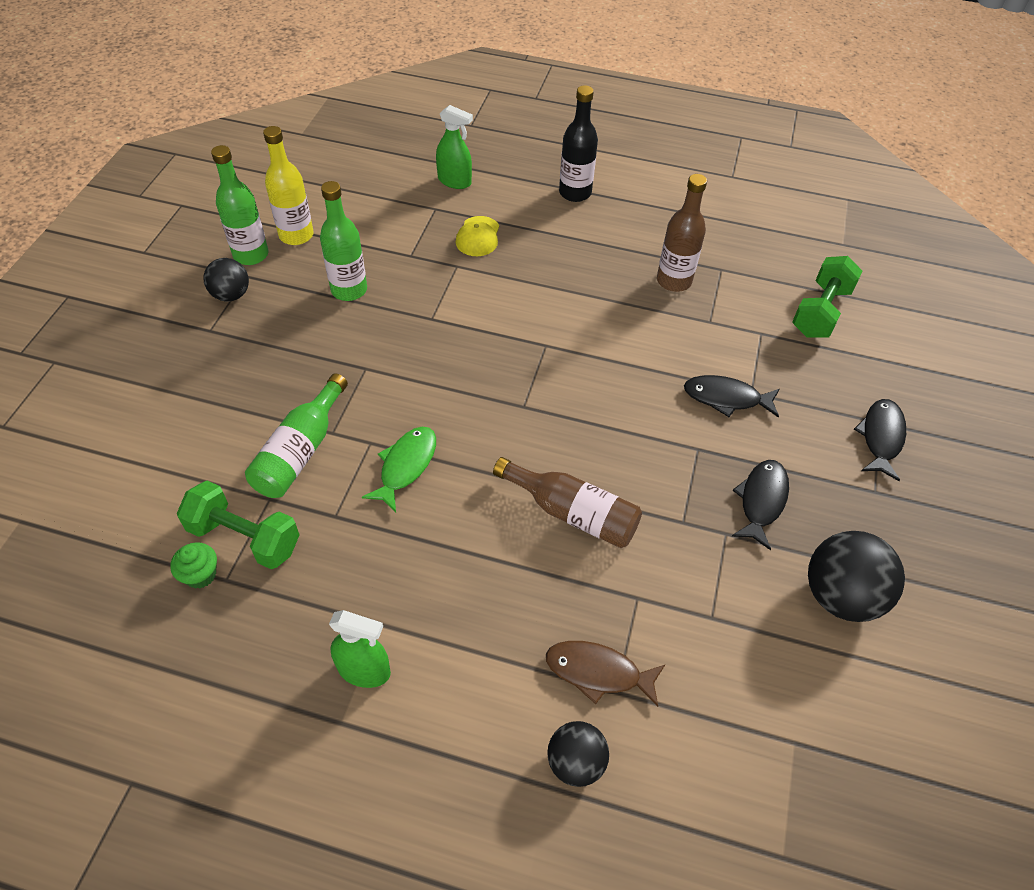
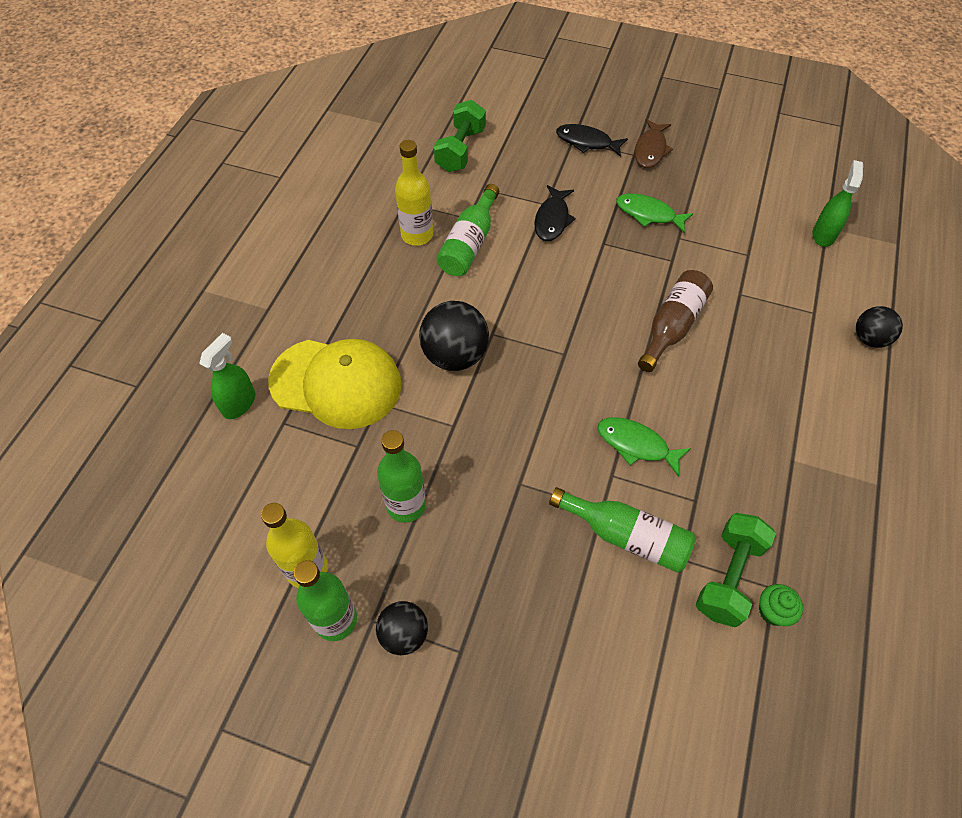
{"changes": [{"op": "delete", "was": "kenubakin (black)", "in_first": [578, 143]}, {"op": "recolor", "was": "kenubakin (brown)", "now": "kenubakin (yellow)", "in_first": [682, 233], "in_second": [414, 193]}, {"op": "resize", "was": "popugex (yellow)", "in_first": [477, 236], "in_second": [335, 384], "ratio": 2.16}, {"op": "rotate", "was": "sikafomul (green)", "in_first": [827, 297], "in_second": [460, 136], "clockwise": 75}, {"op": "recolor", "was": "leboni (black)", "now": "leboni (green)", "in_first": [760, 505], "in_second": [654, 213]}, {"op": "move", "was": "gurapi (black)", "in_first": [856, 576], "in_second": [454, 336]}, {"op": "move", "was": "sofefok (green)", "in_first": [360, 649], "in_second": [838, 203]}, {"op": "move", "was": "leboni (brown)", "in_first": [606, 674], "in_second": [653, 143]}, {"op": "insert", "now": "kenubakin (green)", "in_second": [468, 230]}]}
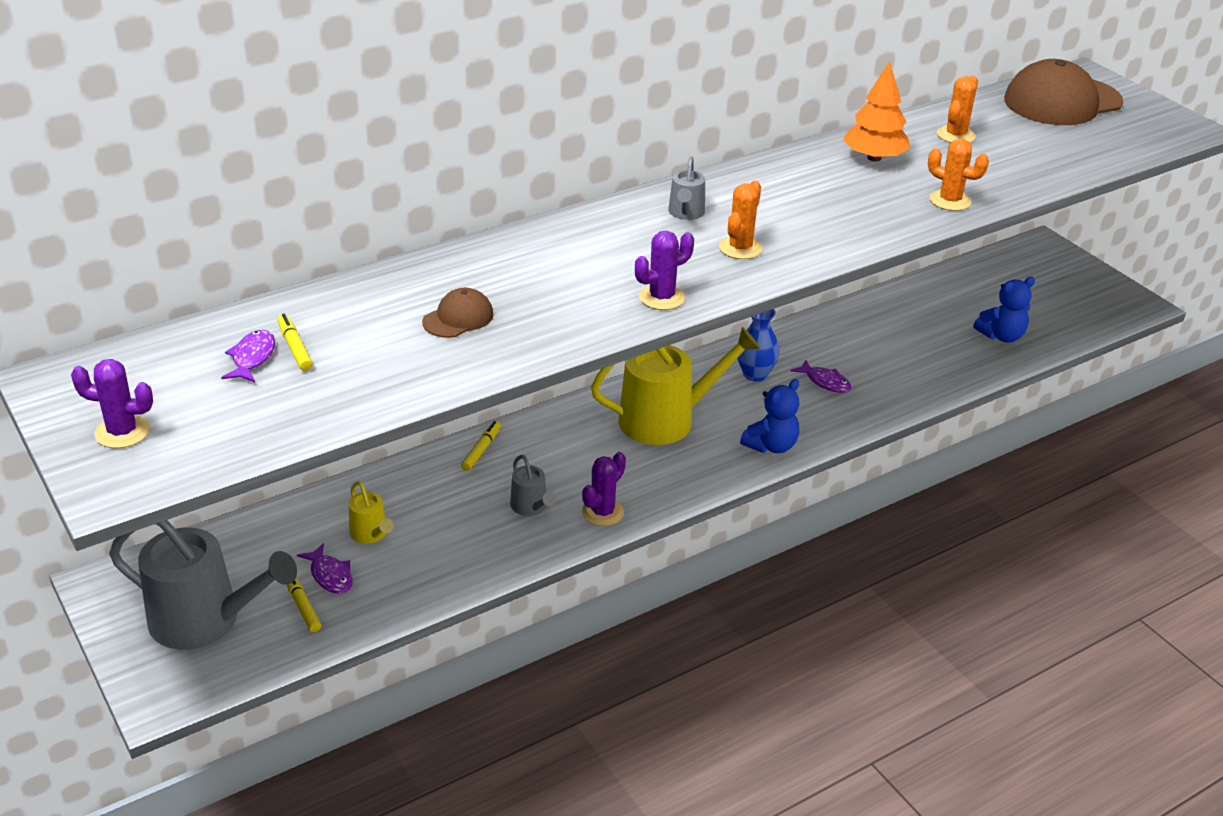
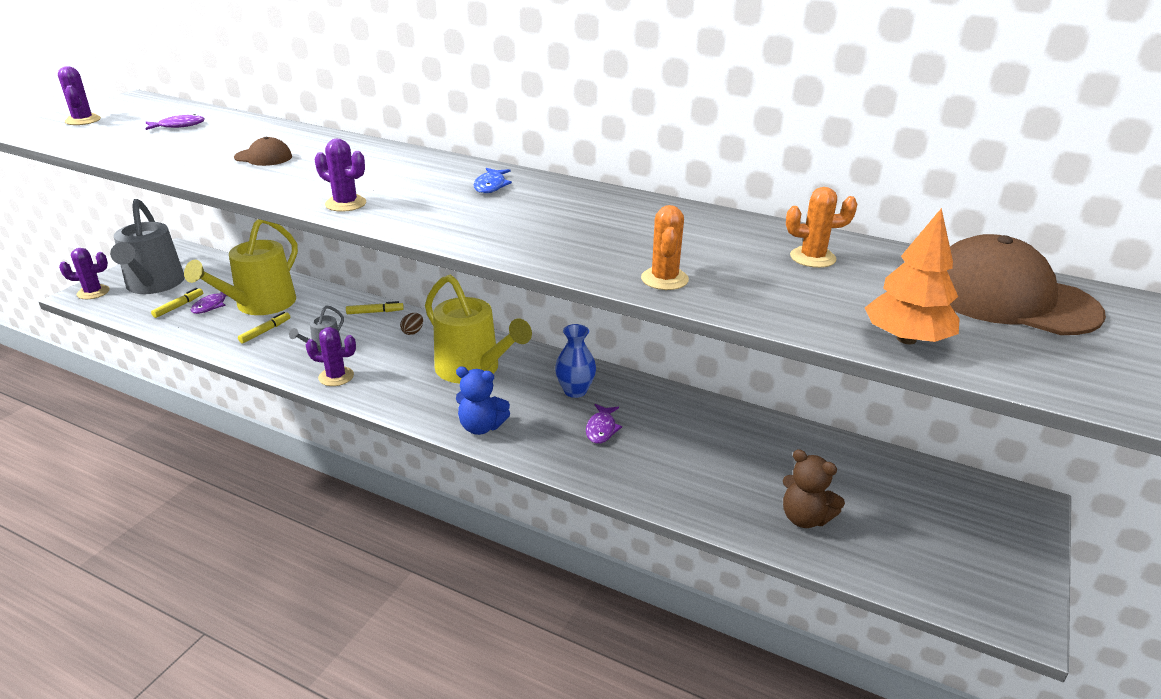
{"changes": [{"op": "move", "was": "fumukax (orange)", "in_first": [876, 111], "in_second": [912, 276]}, {"op": "replace", "was": "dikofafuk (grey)", "now": "leboni (blue)", "in_first": [686, 188], "in_second": [493, 180]}, {"op": "delete", "was": "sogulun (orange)", "in_first": [741, 219]}, {"op": "recolor", "was": "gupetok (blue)", "now": "gupetok (brown)", "in_first": [1004, 309], "in_second": [814, 488]}, {"op": "move", "was": "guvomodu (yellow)", "in_first": [295, 342], "in_second": [264, 327]}, {"op": "resize", "was": "dikofafuk (yellow)", "in_first": [371, 512], "in_second": [241, 267], "ratio": 2.16}, {"op": "insert", "now": "sogulun (purple)", "in_second": [84, 273]}, {"op": "insert", "now": "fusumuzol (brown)", "in_second": [411, 324]}]}
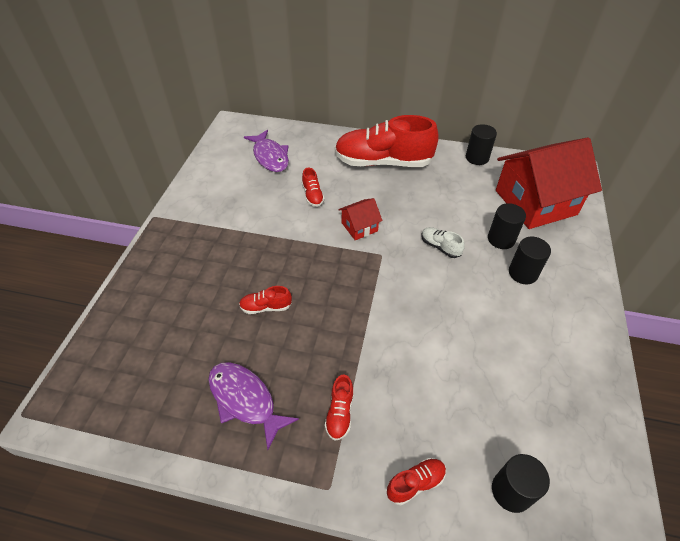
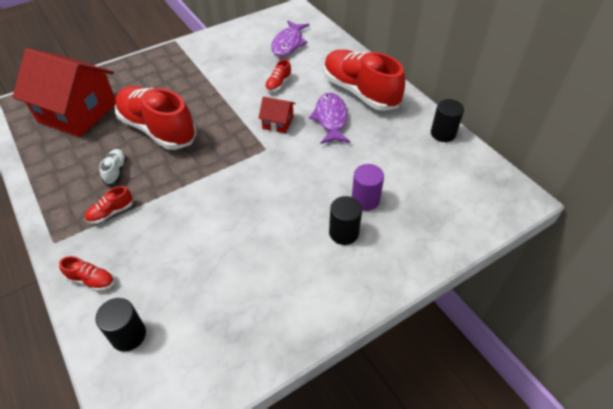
{"changes": [{"op": "move", "was": "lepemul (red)", "in_first": [549, 183], "in_second": [64, 92]}, {"op": "recolor", "was": "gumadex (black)", "now": "gumadex (purple)", "in_first": [507, 226], "in_second": [368, 187]}, {"op": "move", "was": "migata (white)", "in_first": [443, 242], "in_second": [113, 167]}, {"op": "resize", "was": "migata (red)", "in_first": [265, 300], "in_second": [156, 118], "ratio": 2.46}, {"op": "move", "was": "leboni (purple)", "in_first": [253, 406], "in_second": [329, 118]}]}
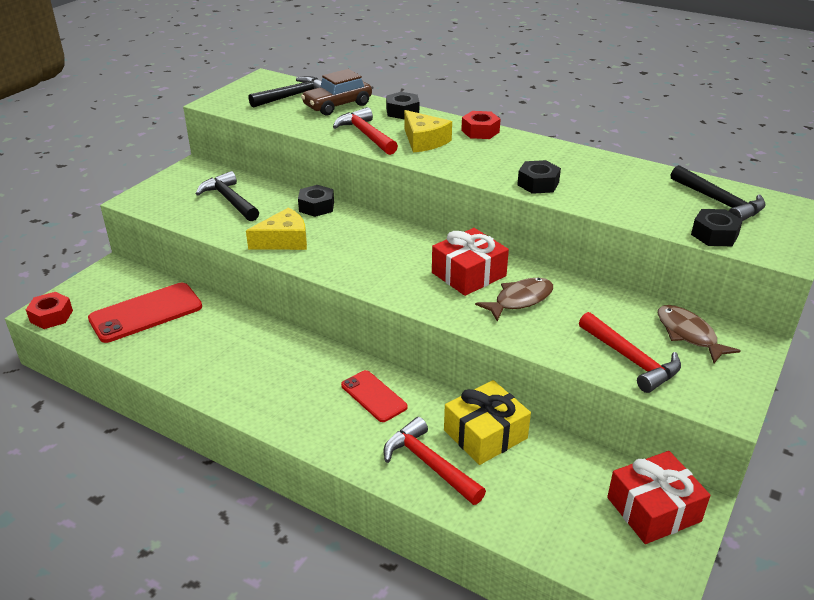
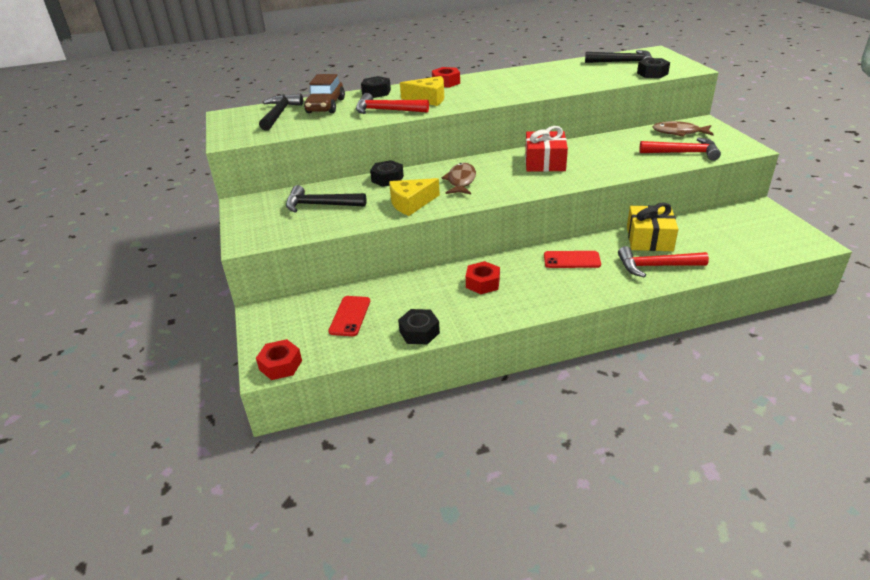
{"changes": [{"op": "move", "was": "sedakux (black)", "in_first": [539, 177], "in_second": [419, 327]}, {"op": "rotate", "was": "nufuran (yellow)", "in_first": [276, 228], "in_second": [414, 197], "clockwise": -135}, {"op": "move", "was": "leboni (brown)", "in_first": [514, 299], "in_second": [458, 178]}, {"op": "resize", "was": "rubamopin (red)", "in_first": [145, 313], "in_second": [349, 316], "ratio": 0.61}, {"op": "delete", "was": "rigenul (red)", "in_first": [658, 497]}, {"op": "insert", "now": "sedakux (red)", "in_second": [483, 277]}]}
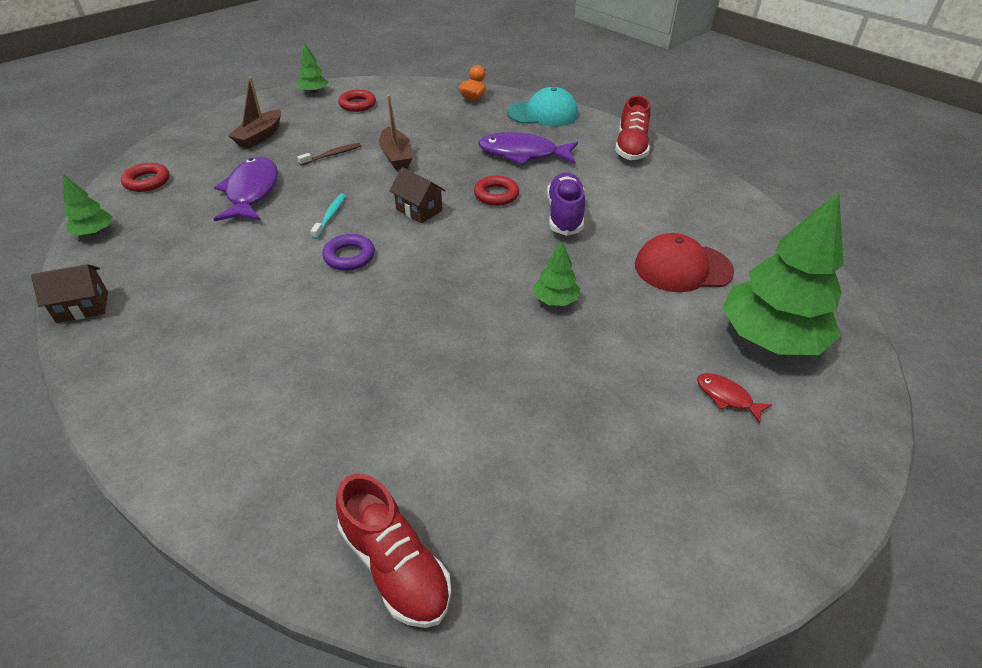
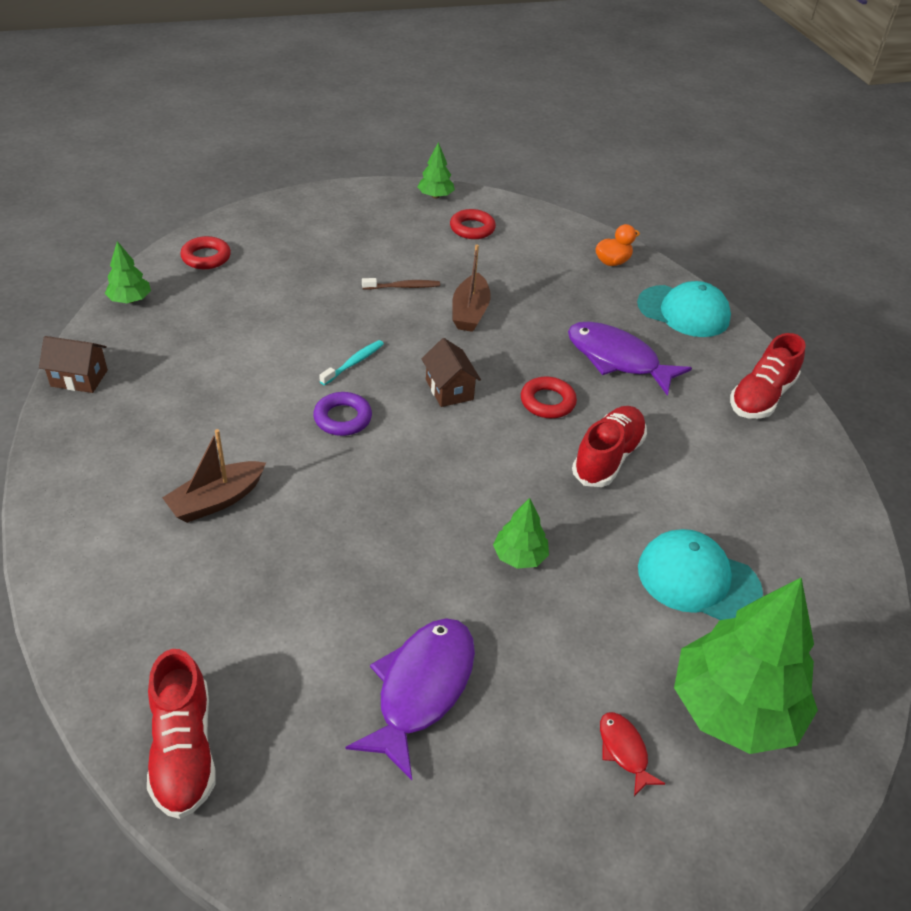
{"changes": [{"op": "move", "was": "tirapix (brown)", "in_first": [254, 112], "in_second": [214, 476]}, {"op": "move", "was": "leboni (purple)", "in_first": [246, 189], "in_second": [410, 699]}, {"op": "recolor", "was": "migata (purple)", "now": "migata (red)", "in_first": [566, 204], "in_second": [609, 446]}, {"op": "recolor", "was": "popugex (red)", "now": "popugex (turquoise)", "in_first": [684, 262], "in_second": [700, 574]}]}
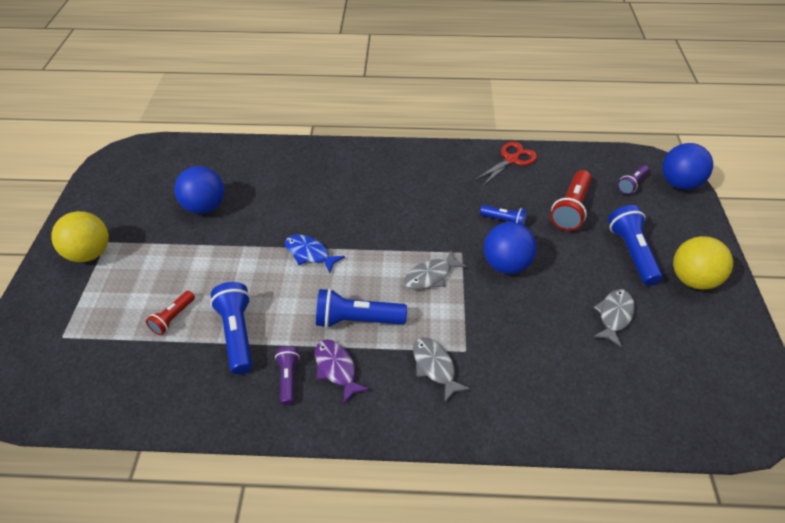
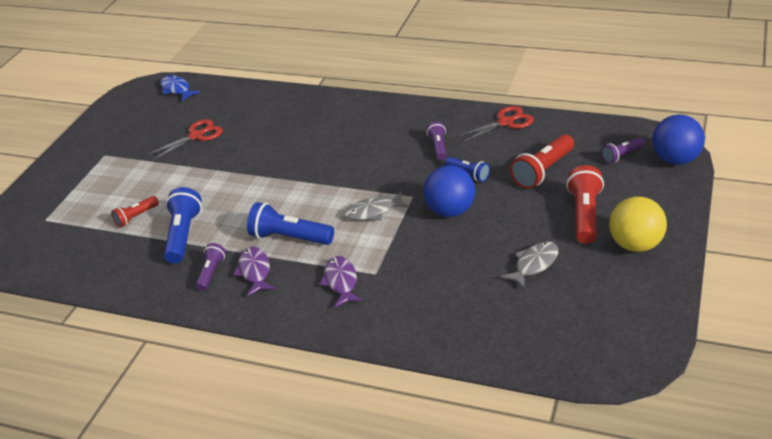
{"changes": [{"op": "replace", "was": "gurapi (blue)", "now": "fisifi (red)", "in_first": [199, 190], "in_second": [184, 140]}, {"op": "recolor", "was": "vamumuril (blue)", "now": "vamumuril (red)", "in_first": [635, 245], "in_second": [585, 204]}, {"op": "delete", "was": "gurapi (yellow)", "in_first": [80, 236]}, {"op": "move", "was": "leboni (blue)", "in_first": [315, 254], "in_second": [180, 88]}, {"op": "recolor", "was": "leboni (grey)", "now": "leboni (purple)", "in_first": [442, 369], "in_second": [341, 281]}, {"op": "insert", "now": "vamumuril (purple)", "in_second": [436, 141]}]}
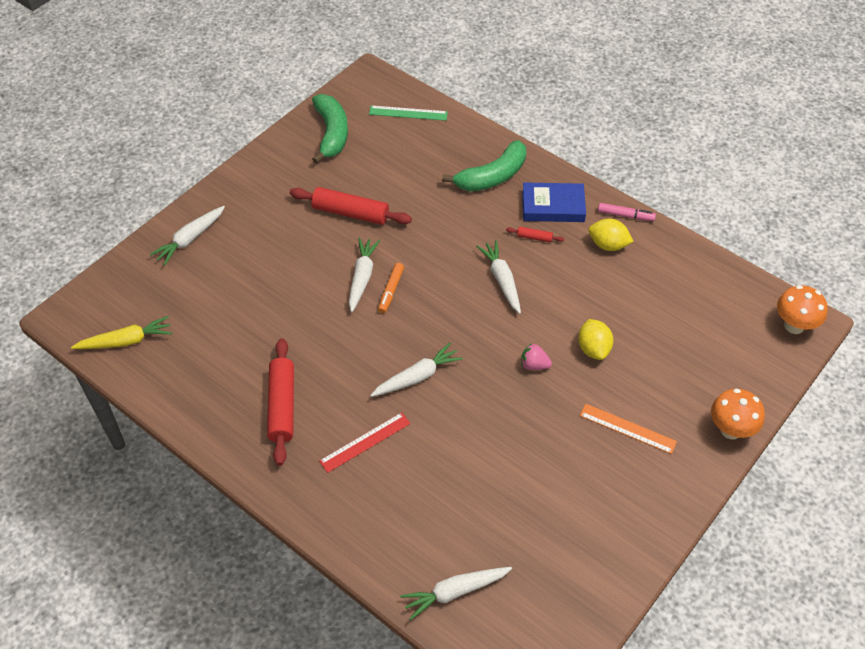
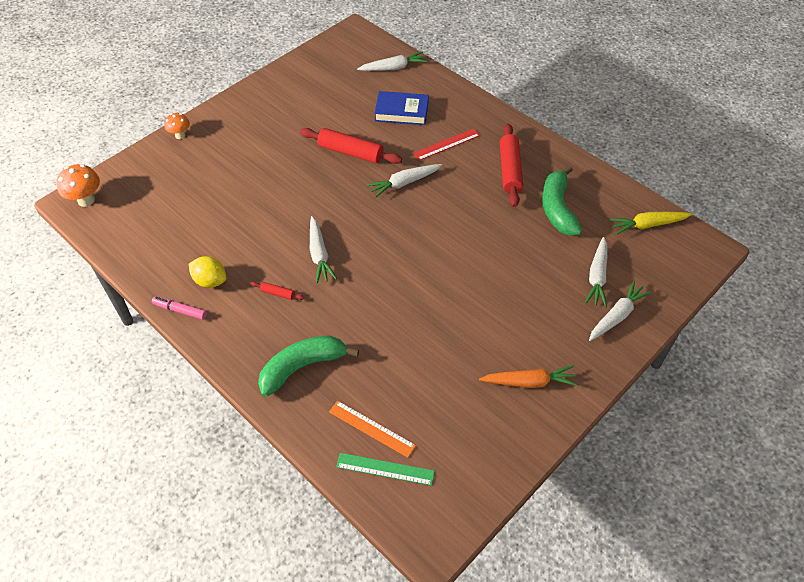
{"changes": [{"op": "move", "was": "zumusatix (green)", "in_first": [330, 129], "in_second": [562, 200]}, {"op": "move", "was": "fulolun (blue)", "in_first": [554, 202], "in_second": [401, 108]}, {"op": "move", "was": "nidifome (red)", "in_first": [351, 206], "in_second": [351, 146]}, {"op": "move", "was": "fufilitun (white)", "in_first": [364, 275], "in_second": [596, 272]}, {"op": "delete", "was": "guvomodu (orange)", "in_first": [391, 288]}, {"op": "delete", "was": "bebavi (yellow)", "in_first": [596, 339]}, {"op": "delete", "was": "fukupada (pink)", "in_first": [536, 356]}, {"op": "resize", "was": "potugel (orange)", "in_first": [738, 414], "in_second": [177, 126], "ratio": 0.65}, {"op": "move", "was": "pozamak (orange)", "in_first": [628, 429], "in_second": [372, 429]}, {"op": "insert", "now": "fufilitun (orange)", "in_second": [528, 377]}]}
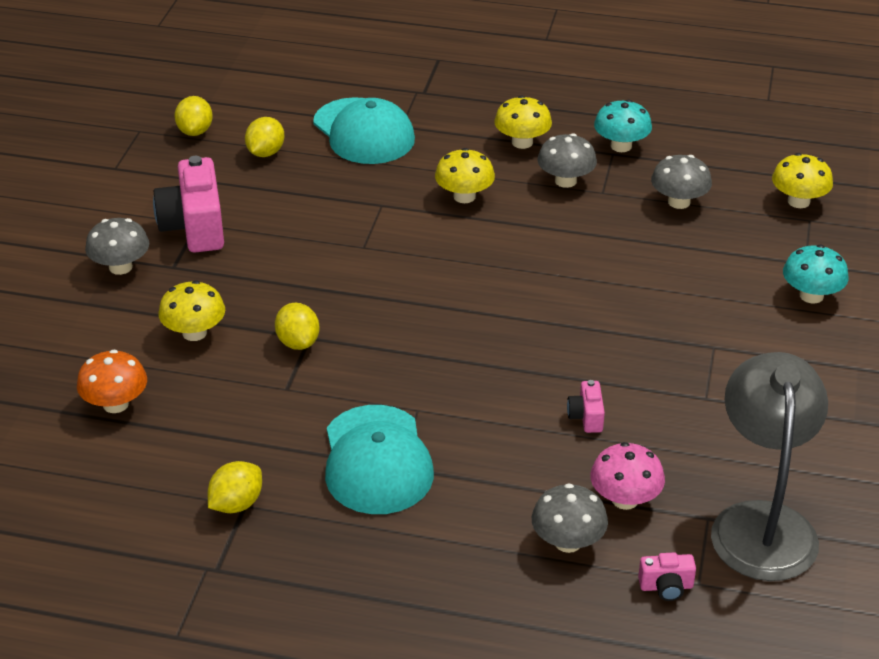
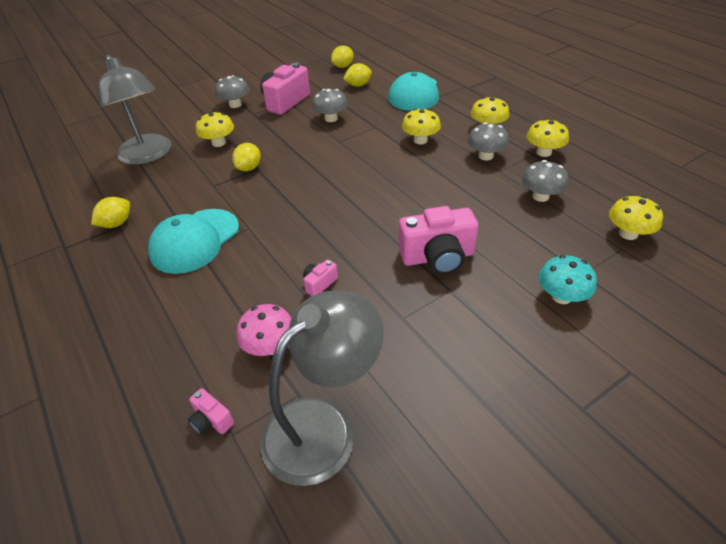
{"changes": [{"op": "recolor", "was": "potugel (turquoise)", "now": "potugel (yellow)", "in_first": [623, 125], "in_second": [548, 138]}, {"op": "replace", "was": "potugel (orange)", "now": "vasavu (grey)", "in_first": [112, 381], "in_second": [134, 109]}, {"op": "rotate", "was": "bebavi (yellow)", "in_first": [235, 487], "in_second": [110, 212], "clockwise": -45}, {"op": "move", "was": "potugel (grey)", "in_first": [570, 518], "in_second": [330, 105]}, {"op": "insert", "now": "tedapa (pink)", "in_second": [438, 240]}]}
